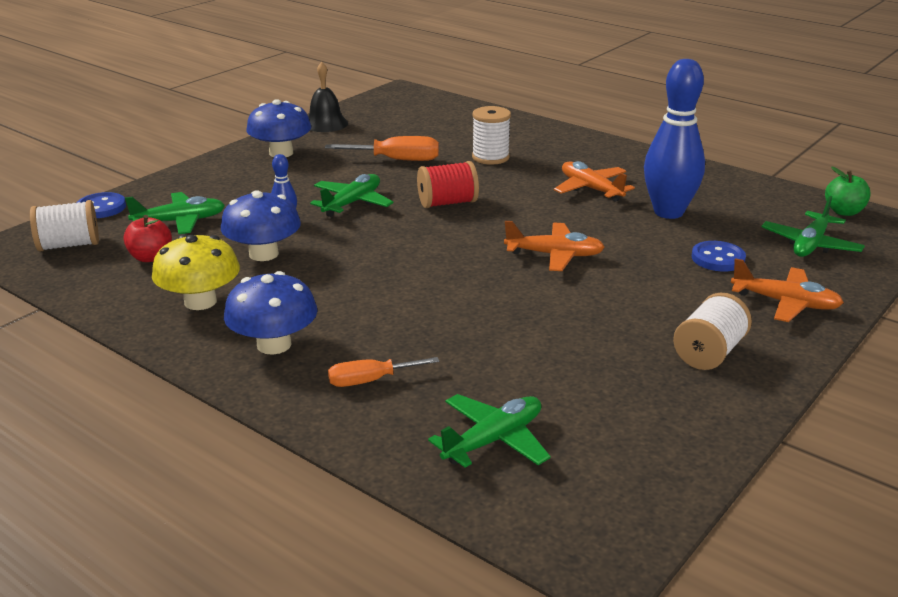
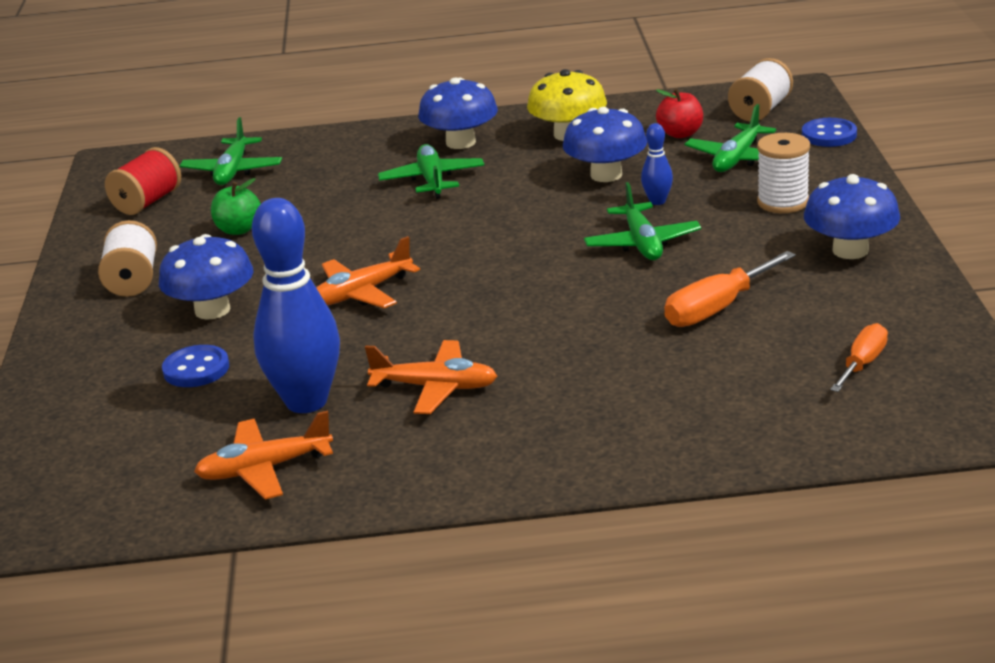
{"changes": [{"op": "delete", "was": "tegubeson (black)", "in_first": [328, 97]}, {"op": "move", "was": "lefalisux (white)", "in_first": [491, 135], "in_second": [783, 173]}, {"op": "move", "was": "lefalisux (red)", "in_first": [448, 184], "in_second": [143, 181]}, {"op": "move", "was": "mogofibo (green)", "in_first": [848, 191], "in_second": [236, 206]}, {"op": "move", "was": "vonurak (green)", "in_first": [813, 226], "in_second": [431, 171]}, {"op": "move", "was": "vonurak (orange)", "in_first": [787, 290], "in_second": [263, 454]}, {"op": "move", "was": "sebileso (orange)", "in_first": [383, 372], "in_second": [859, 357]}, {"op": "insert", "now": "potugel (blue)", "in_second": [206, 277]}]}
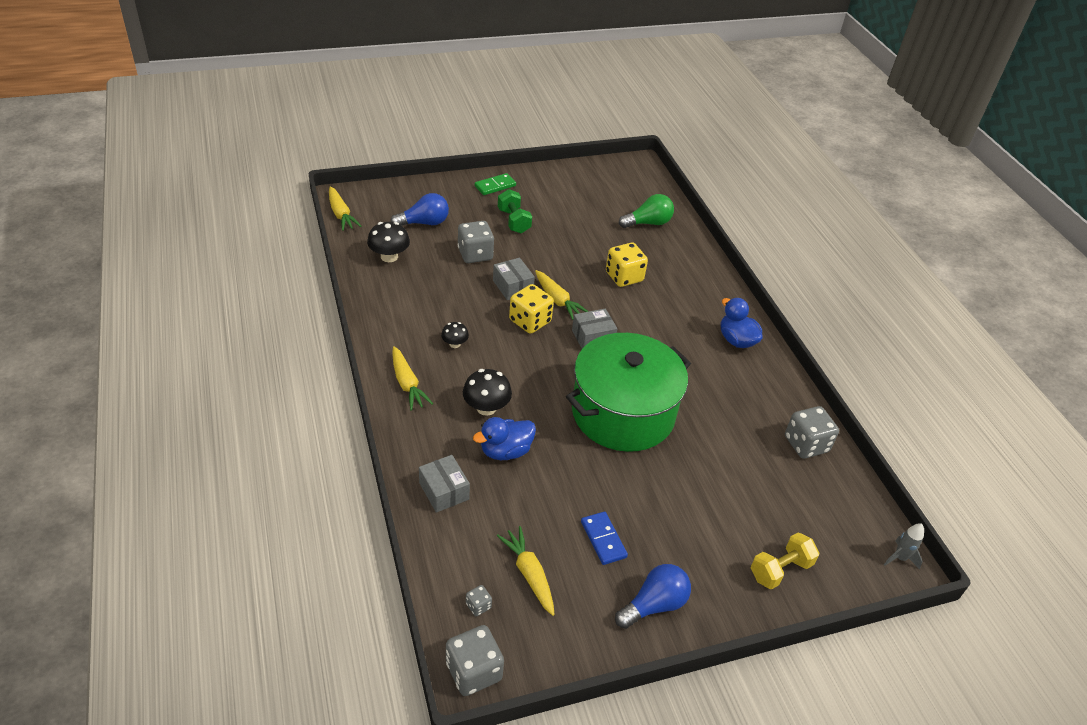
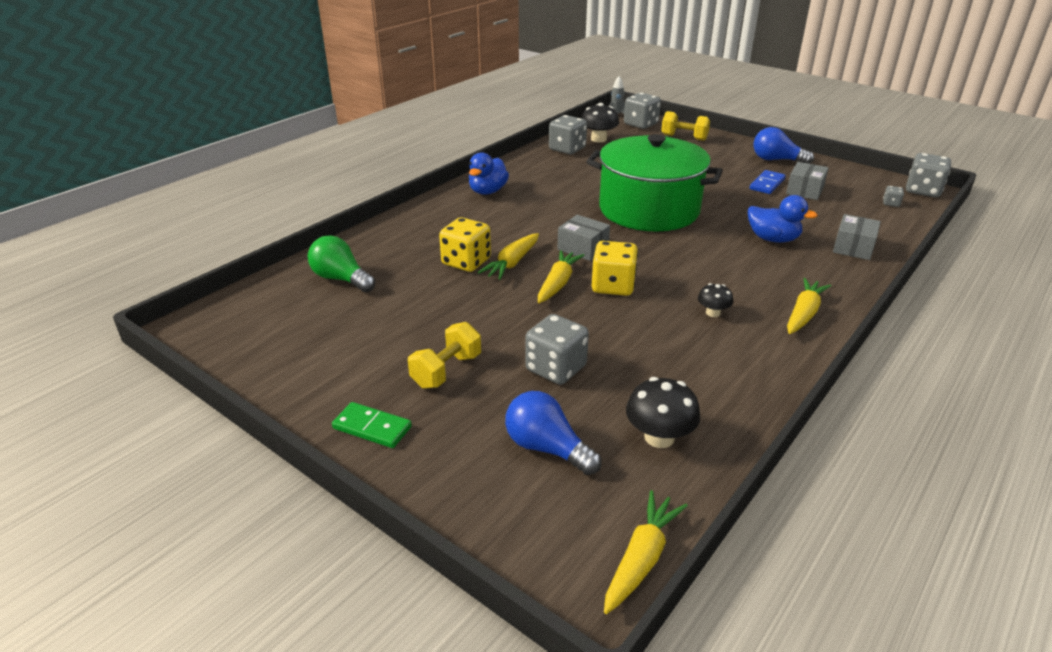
{"changes": [{"op": "recolor", "was": "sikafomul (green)", "now": "sikafomul (yellow)", "in_first": [515, 211], "in_second": [444, 355]}, {"op": "move", "was": "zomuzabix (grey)", "in_first": [514, 279], "in_second": [807, 181]}, {"op": "move", "was": "potugel (black)", "in_first": [487, 392], "in_second": [600, 122]}, {"op": "move", "was": "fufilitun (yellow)", "in_first": [526, 571], "in_second": [508, 256]}, {"op": "insert", "now": "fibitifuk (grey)", "in_second": [642, 111]}]}
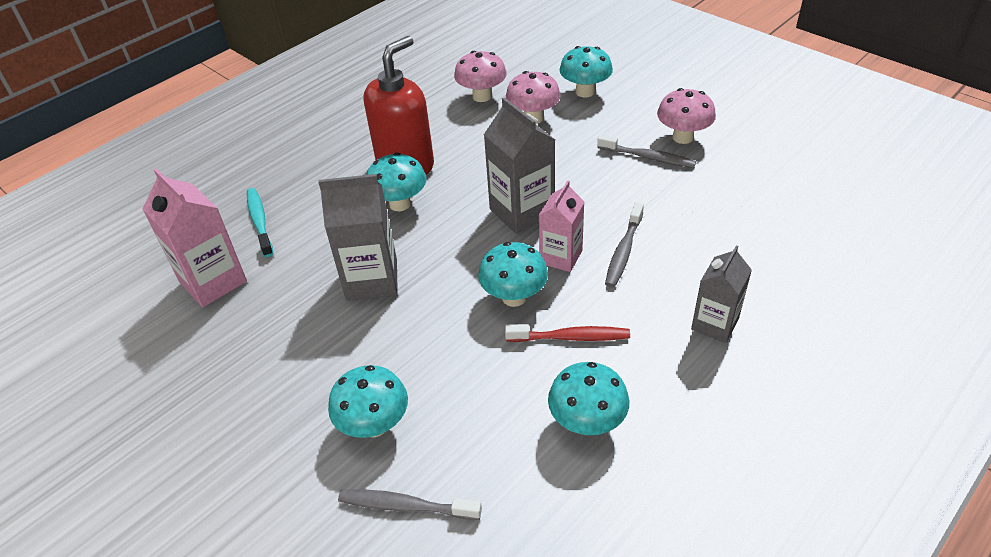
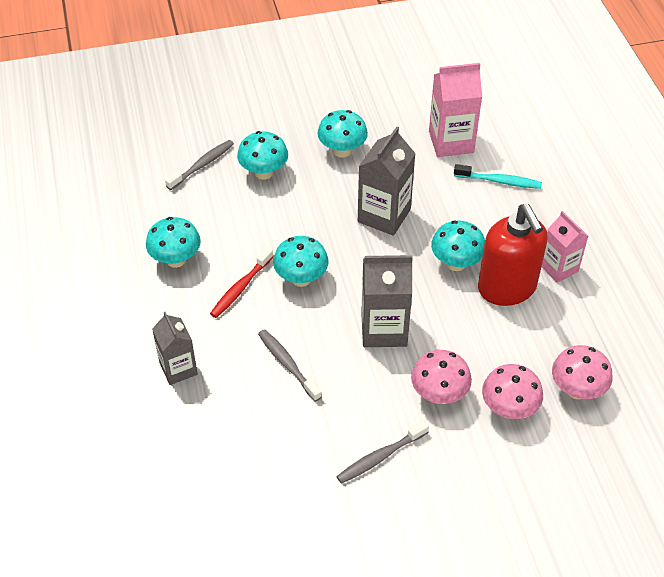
{"changes": [{"op": "move", "was": "potugel (turquoise)", "in_first": [586, 71], "in_second": [342, 134]}, {"op": "move", "was": "potugel (pink)", "in_first": [686, 116], "in_second": [441, 377]}, {"op": "move", "was": "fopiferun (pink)", "in_first": [561, 226], "in_second": [565, 247]}]}
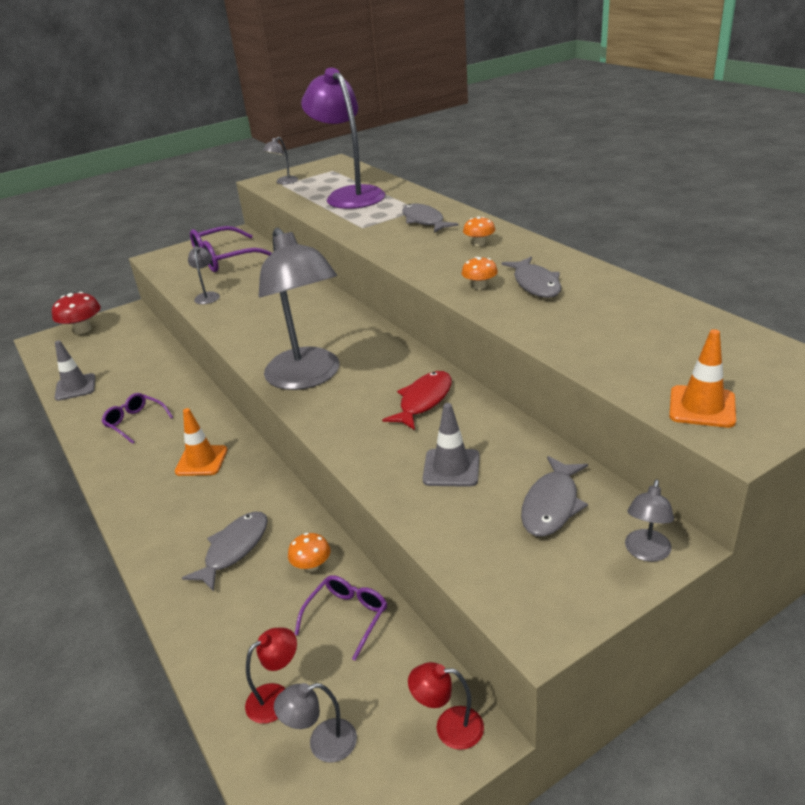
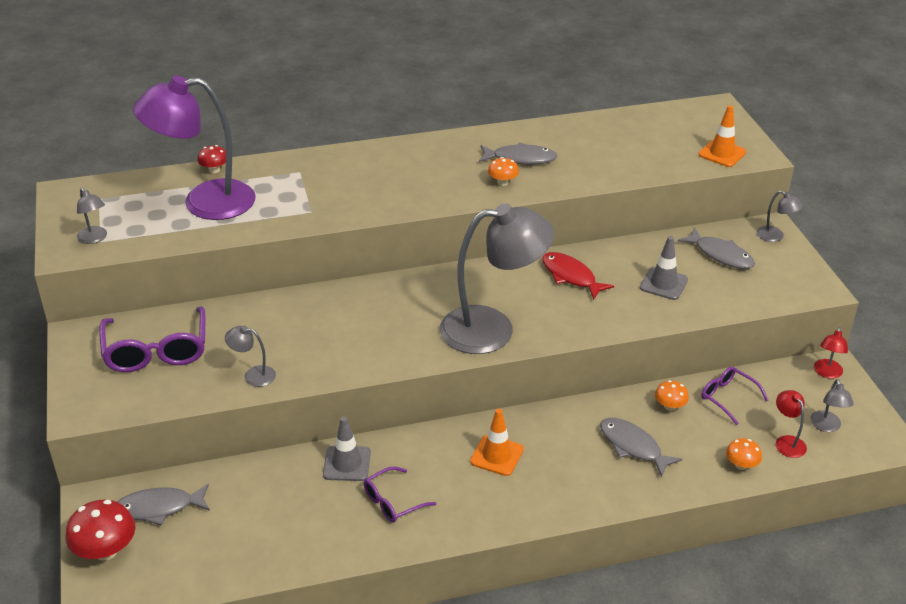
{"changes": [{"op": "move", "was": "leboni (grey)", "in_first": [430, 218], "in_second": [164, 505]}, {"op": "move", "was": "potugel (orange)", "in_first": [479, 231], "in_second": [744, 454]}, {"op": "move", "was": "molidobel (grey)", "in_first": [75, 370], "in_second": [347, 449]}, {"op": "insert", "now": "potugel (red)", "in_second": [211, 159]}]}
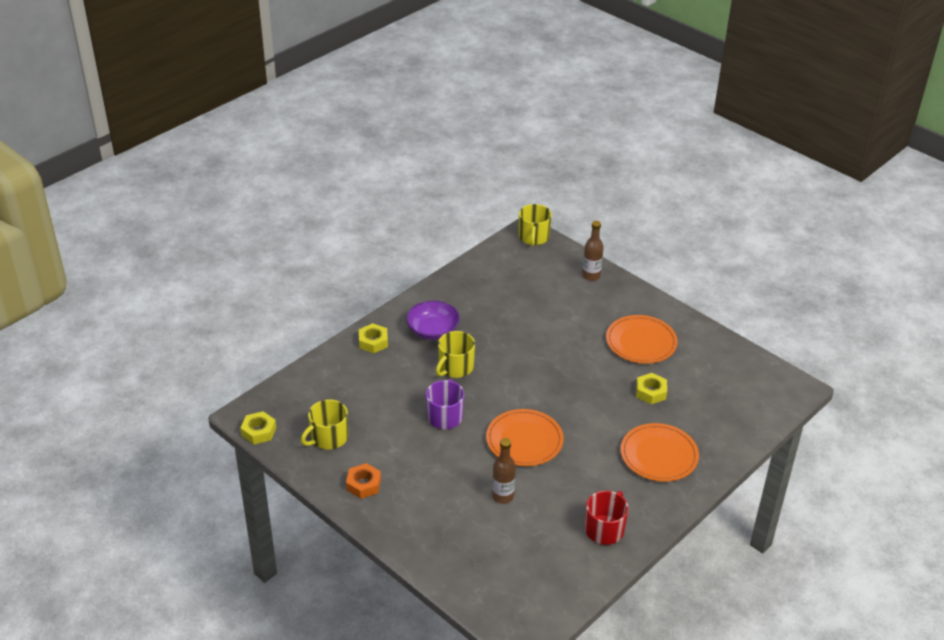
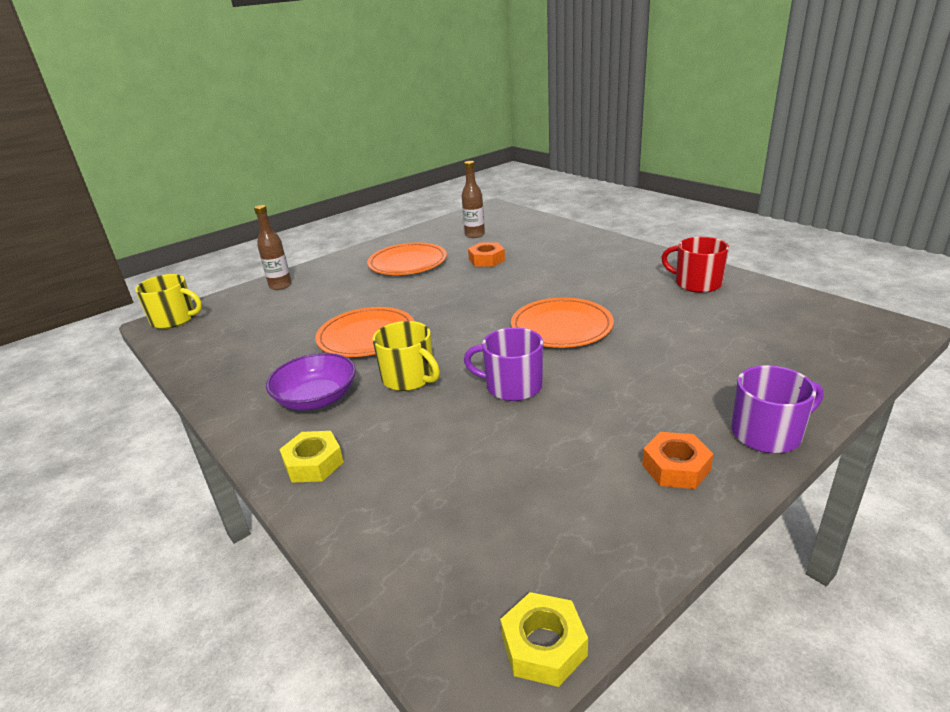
{"changes": [{"op": "recolor", "was": "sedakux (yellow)", "now": "sedakux (orange)", "in_first": [651, 388], "in_second": [486, 254]}, {"op": "delete", "was": "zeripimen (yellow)", "in_first": [324, 424]}, {"op": "move", "was": "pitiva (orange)", "in_first": [660, 452], "in_second": [364, 332]}, {"op": "move", "was": "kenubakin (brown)", "in_first": [504, 471], "in_second": [473, 199]}, {"op": "insert", "now": "zeripimen (purple)", "in_second": [777, 409]}]}
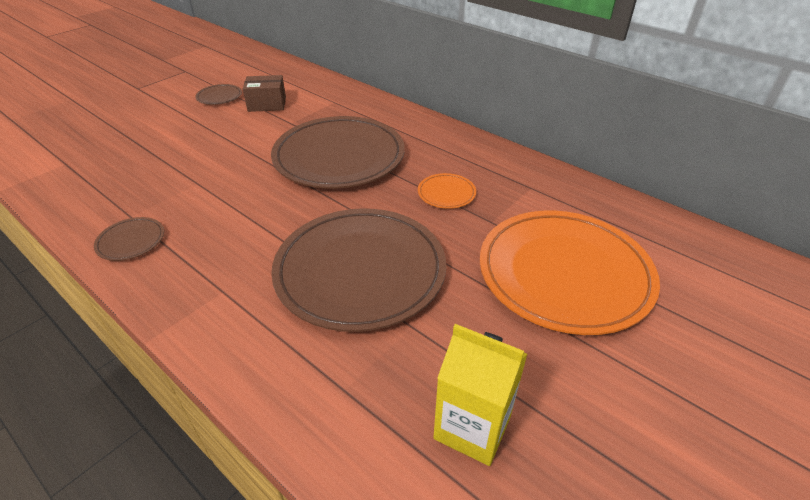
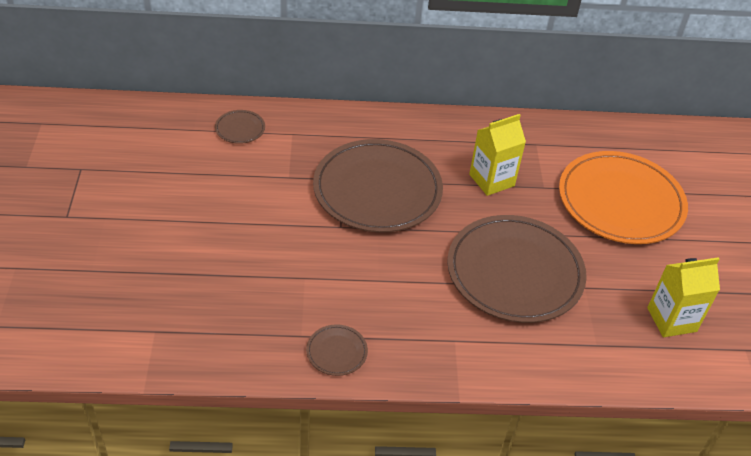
{"changes": [{"op": "delete", "was": "zomuzabix (brown)", "in_first": [264, 93]}, {"op": "move", "was": "pitiva (brown)", "in_first": [218, 94], "in_second": [240, 127]}, {"op": "replace", "was": "pitiva (orange)", "now": "fopiferun (yellow)", "in_first": [447, 191], "in_second": [497, 155]}]}
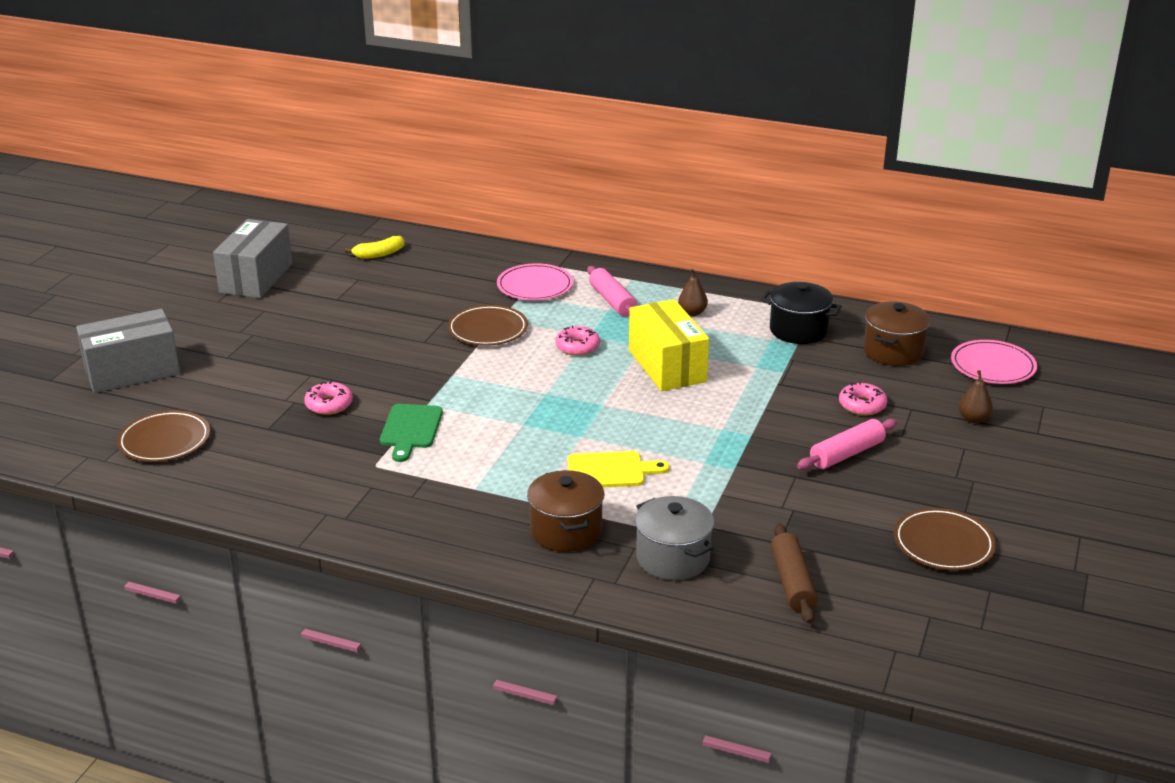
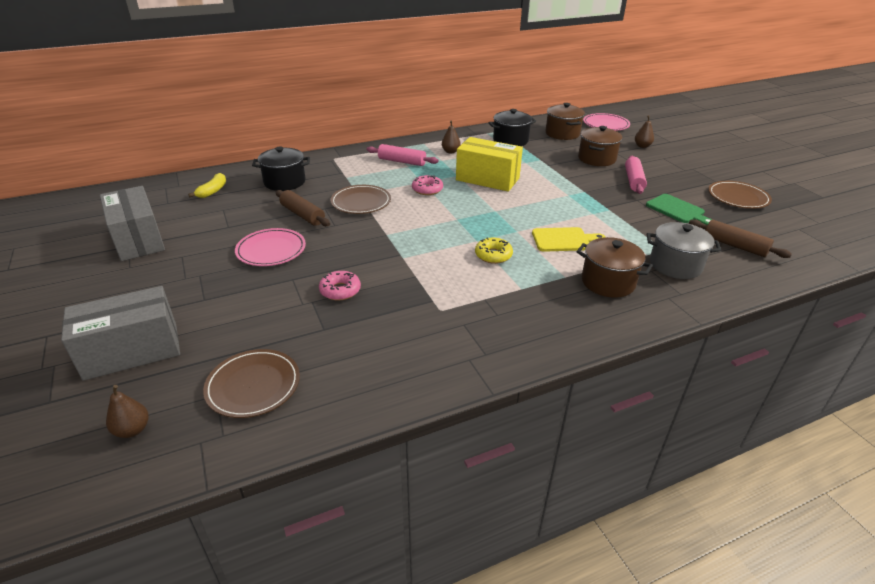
{"changes": [{"op": "move", "was": "pitiva (pink)", "in_first": [535, 281], "in_second": [270, 247]}, {"op": "rotate", "was": "zomuzabix (grey)", "in_first": [128, 351], "in_second": [120, 333], "clockwise": 45}, {"op": "replace", "was": "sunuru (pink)", "now": "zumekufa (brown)", "in_first": [863, 398], "in_second": [600, 146]}, {"op": "move", "was": "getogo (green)", "in_first": [411, 433], "in_second": [679, 209]}, {"op": "rotate", "was": "getogo (yellow)", "in_first": [618, 469], "in_second": [568, 239], "clockwise": 45}, {"op": "insert", "now": "zumekufa (black)", "in_second": [281, 169]}, {"op": "insert", "now": "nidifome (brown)", "in_second": [303, 208]}, {"op": "insert", "now": "sunuru (yellow)", "in_second": [494, 250]}, {"op": "insert", "now": "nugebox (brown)", "in_second": [127, 411]}]}
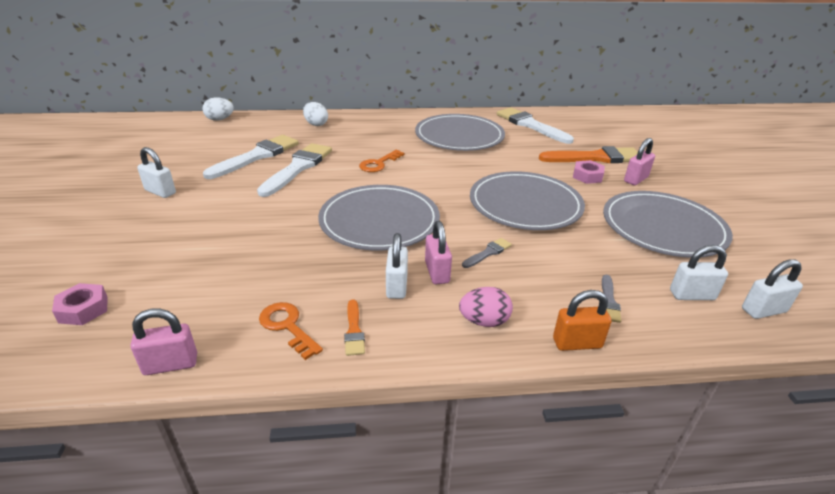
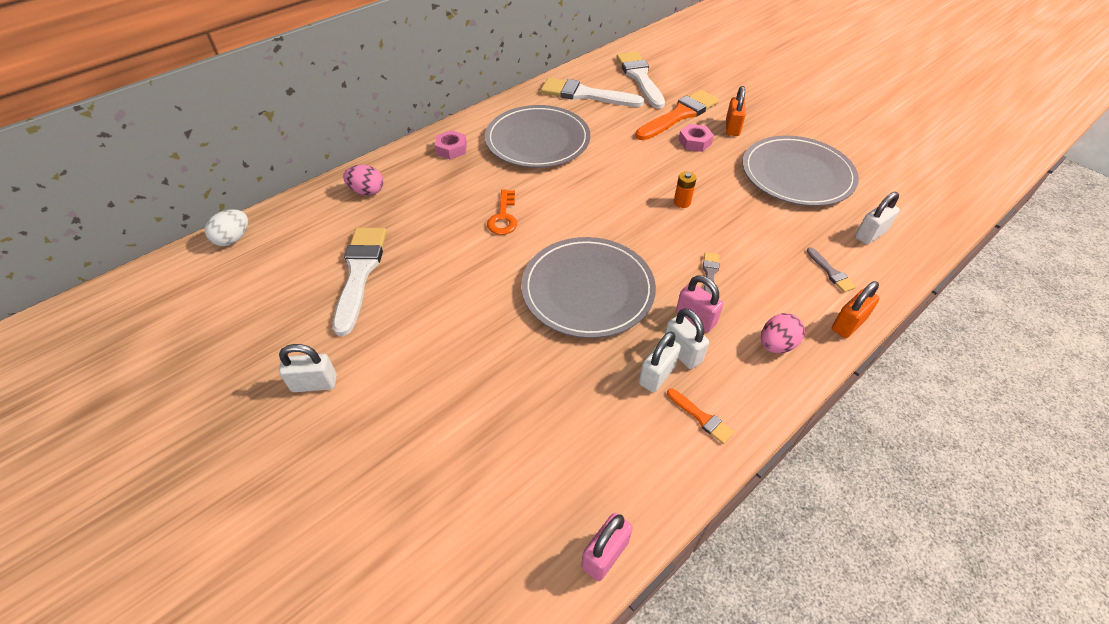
{"changes": [{"op": "recolor", "was": "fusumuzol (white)", "now": "fusumuzol (pink)", "in_first": [315, 114], "in_second": [363, 180]}, {"op": "recolor", "was": "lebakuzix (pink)", "now": "lebakuzix (orange)", "in_first": [639, 161], "in_second": [736, 111]}, {"op": "move", "was": "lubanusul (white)", "in_first": [294, 170], "in_second": [640, 80]}, {"op": "replace", "was": "pitiva (grey)", "now": "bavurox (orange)", "in_first": [527, 200], "in_second": [685, 189]}, {"op": "move", "was": "lebakuzix (white)", "in_first": [772, 289], "in_second": [660, 361]}, {"op": "move", "was": "sedakux (pink)", "in_first": [80, 304], "in_second": [451, 145]}, {"op": "delete", "was": "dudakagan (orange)", "in_first": [291, 331]}]}
